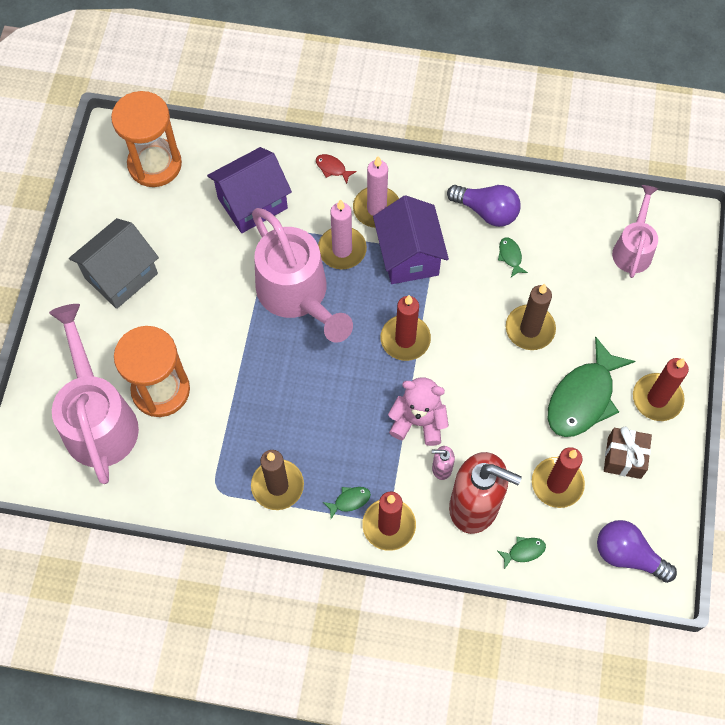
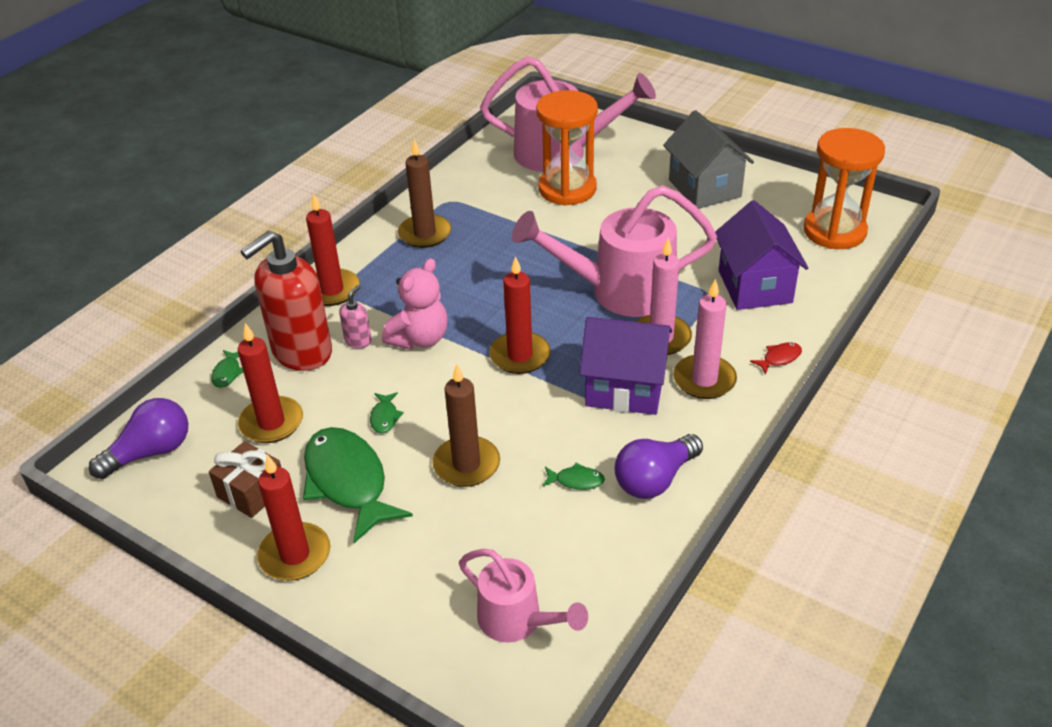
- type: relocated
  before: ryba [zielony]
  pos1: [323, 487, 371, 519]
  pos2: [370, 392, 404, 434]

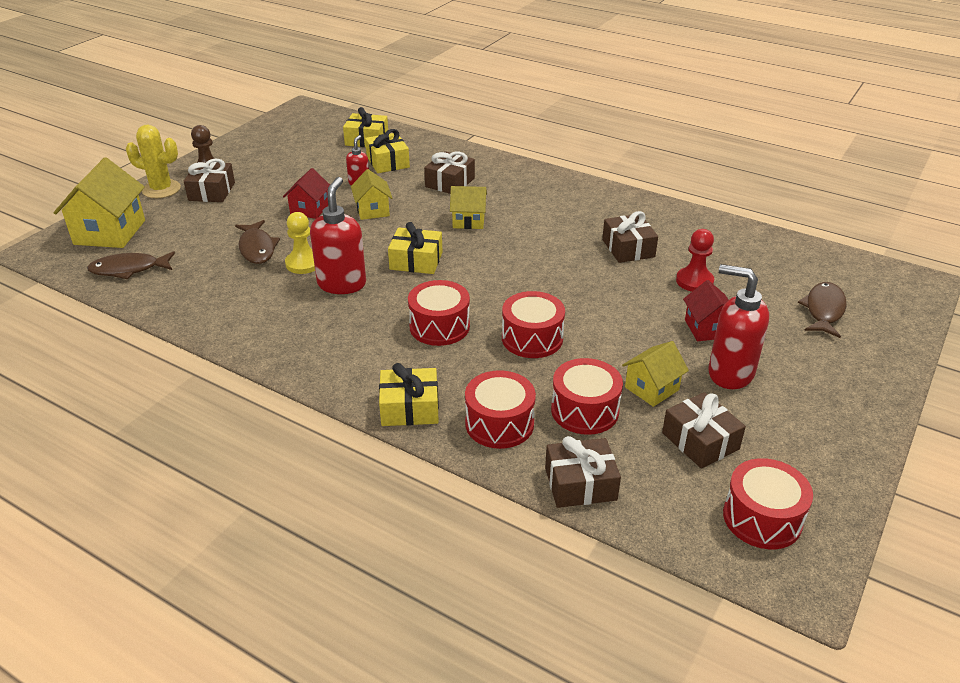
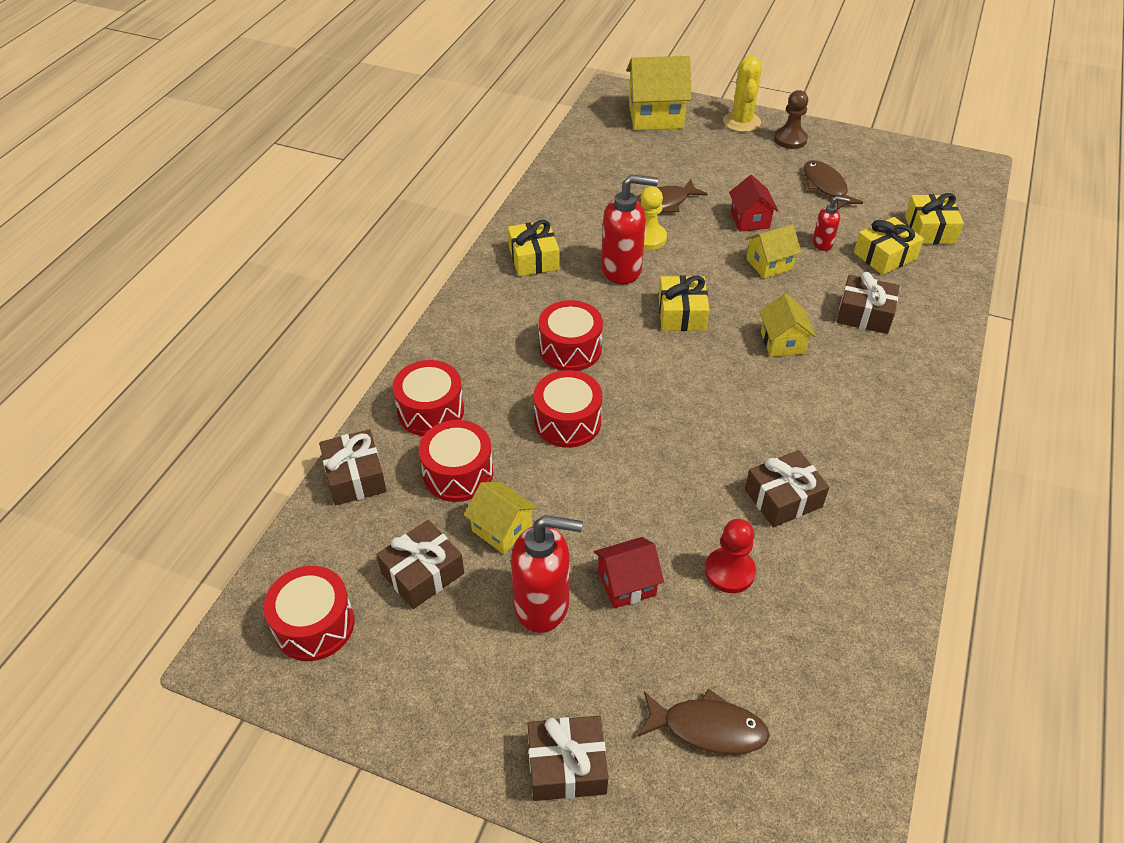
- type: relocated
  before: ryba [brązowy]
  pos1: [87, 251, 175, 279]
  pos2: [804, 160, 863, 210]
- type: relocated
  before: prezent [brązowy]
  pos1: [184, 158, 235, 202]
  pos2: [528, 716, 608, 801]
- type: relocated
  before: prezent [żółty]
  pos1: [379, 363, 439, 426]
  pos2: [508, 220, 559, 276]
- type: spun
  before: domek [czerwony]
  pos1: [283, 168, 330, 219]
  pos2: [729, 175, 778, 232]
  turn: 75
- type: spun
  before: dozownik mydła [czerwony]
  pos1: [708, 264, 769, 389]
  pos2: [511, 515, 583, 633]
  turn: 75

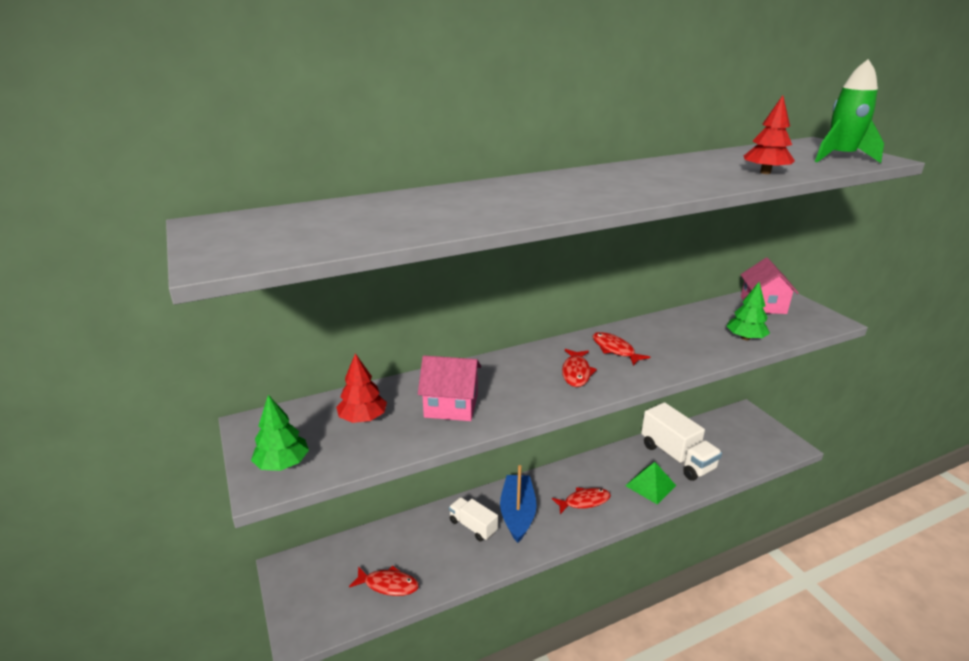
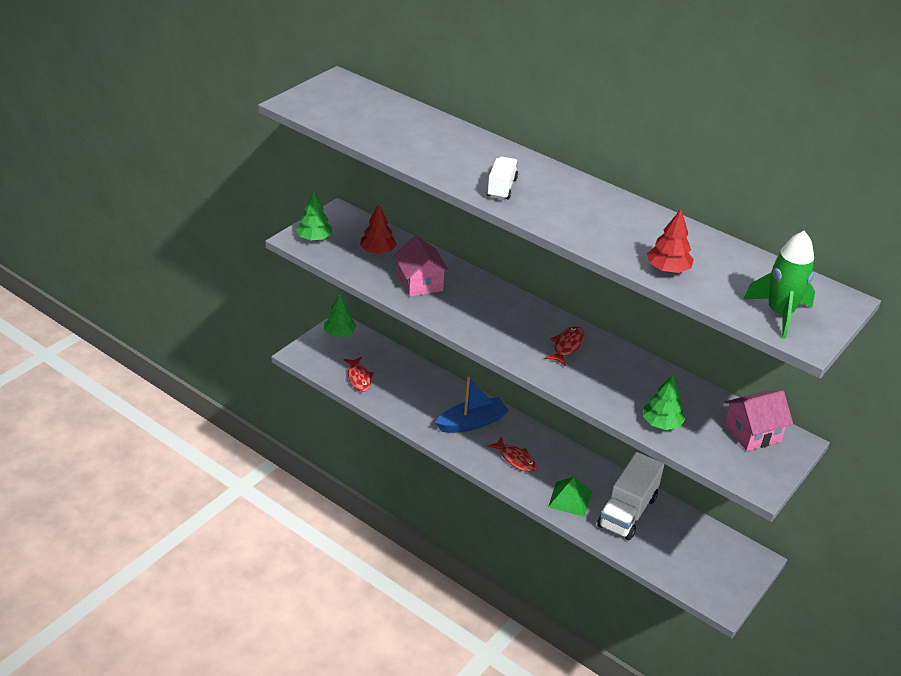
- type: missing
  before: ryba [czerwony]
  pos1: [562, 349, 597, 387]
- type: appeared
  after: drzewko [zielony]
  pos2: [324, 294, 357, 337]
- type: relocated
  before: ciężarówka [biały]
  pos1: [449, 497, 498, 541]
  pos2: [487, 157, 518, 200]

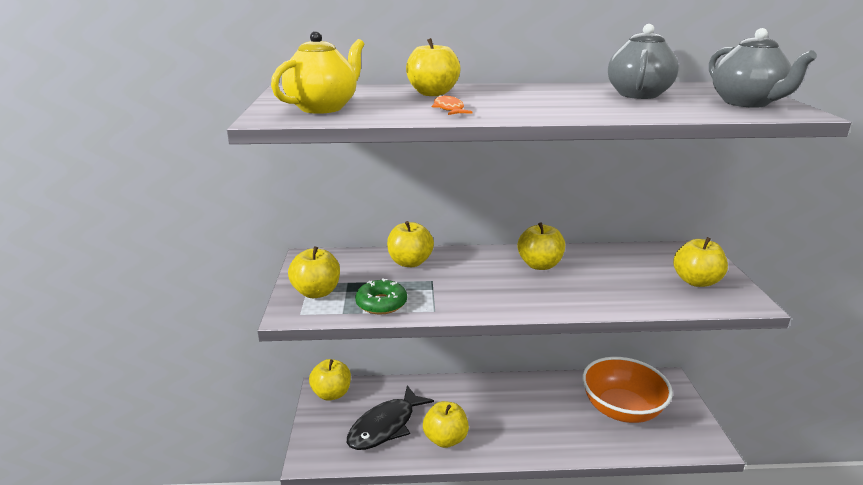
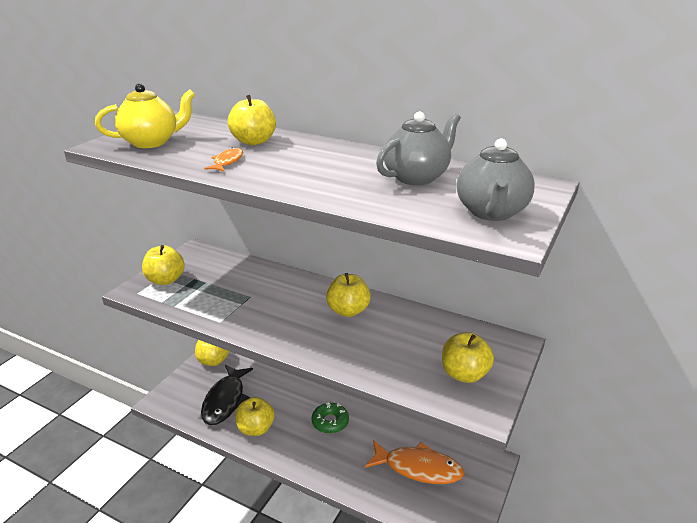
- type: missing
  before: jabłko [żółty]
  pos1: [387, 221, 434, 267]
- type: relocated
  before: donut [zielony]
  pos1: [355, 278, 407, 315]
  pos2: [312, 402, 349, 434]
- type: exchanged
  before: miska [pomarańczowy]
  after: ryba [pomarańczowy]
  pos1: [582, 357, 673, 423]
  pos2: [365, 440, 464, 484]
- type: spun
  before: ryba [czarny]
  pos1: [347, 385, 434, 450]
  pos2: [201, 365, 253, 425]
  turn: -60

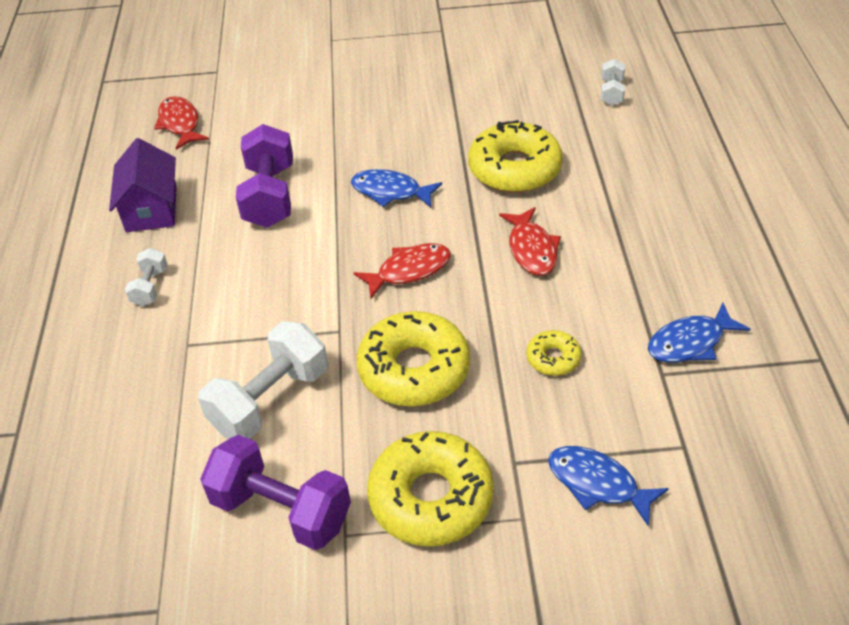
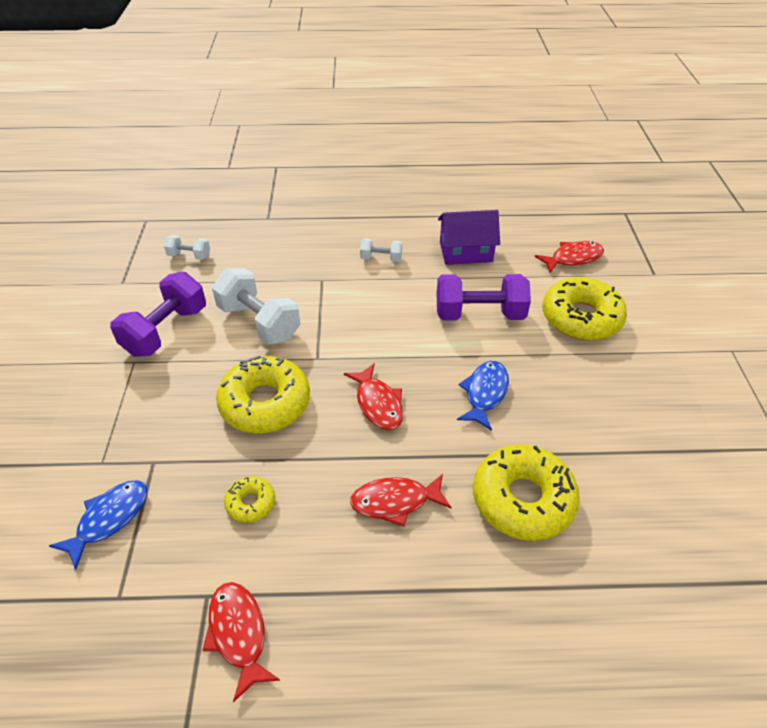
- type: relocated
  before: donut [żółty]
  pos1: [367, 431, 494, 547]
  pos2: [543, 277, 627, 340]
- type: relocated
  before: hantel [biały]
  pos1: [601, 59, 625, 106]
  pos2: [164, 235, 210, 260]
- type: colour
  before: ryba [niebieski]
  after: ryba [czerwony]
  pos1: [648, 303, 751, 362]
  pos2: [202, 582, 280, 702]

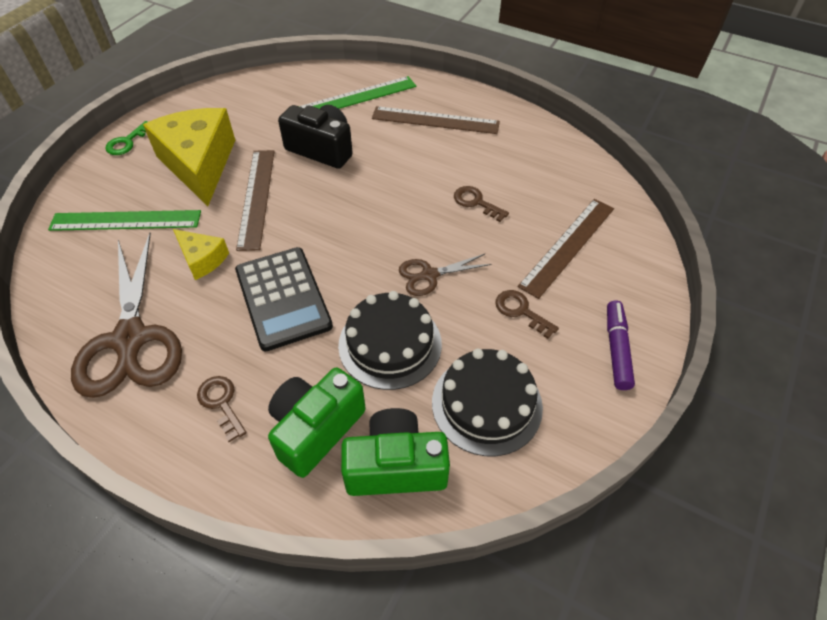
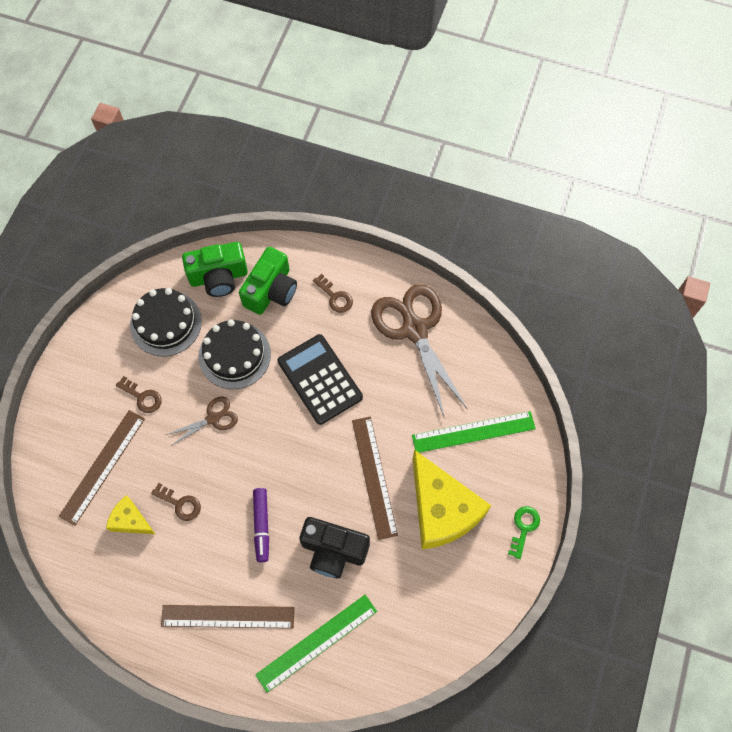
- type: relocated
  before: ser [żółty]
  pos1: [173, 229, 229, 280]
  pos2: [106, 495, 155, 534]
- type: relocated
  before: flamaster [fioletowy]
  pos1: [607, 300, 635, 390]
  pos2: [253, 488, 269, 562]

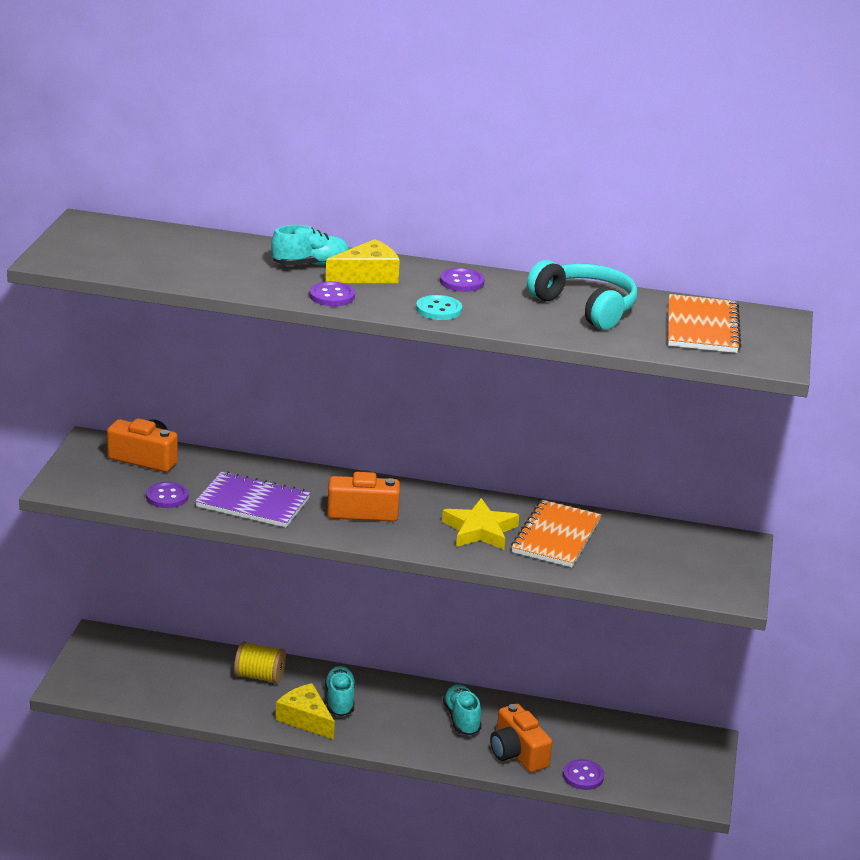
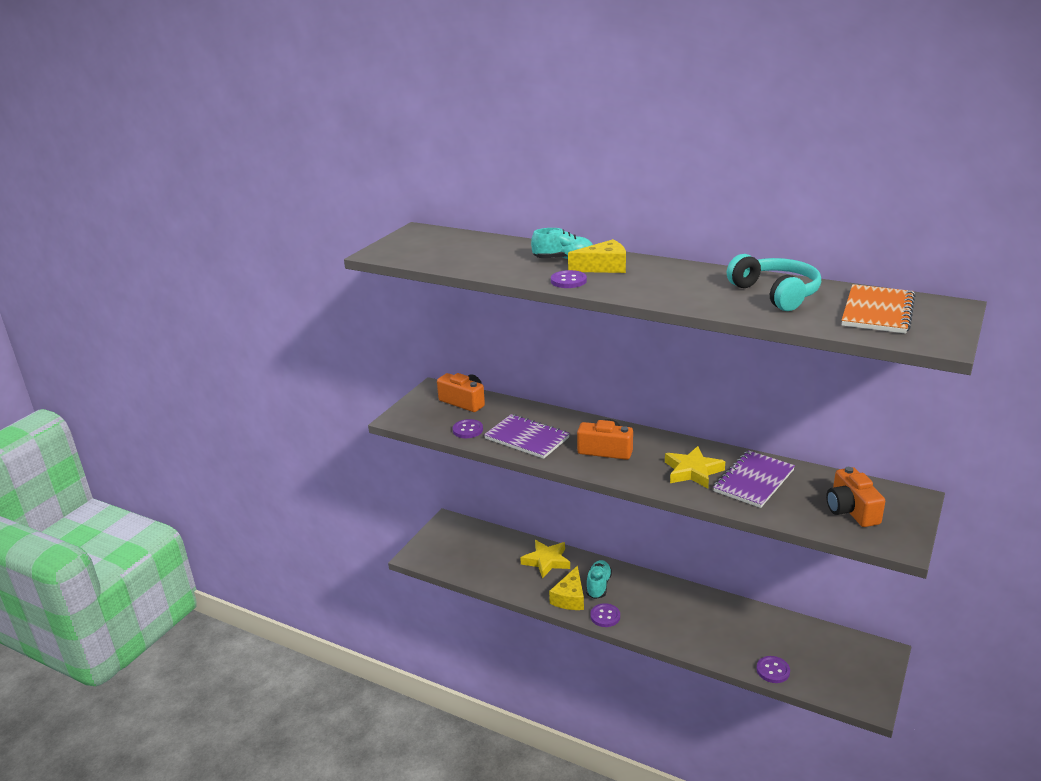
- type: missing
  before: guzik [turkusowy]
  pos1: [416, 295, 462, 320]
- type: missing
  before: but [turkusowy]
  pos1: [443, 684, 482, 735]
- type: relocated
  before: guzik [fioletowy]
  pos1: [440, 268, 485, 292]
  pos2: [590, 603, 620, 627]
- type: relocated
  before: aparat fotograficzny [pomarańczowy]
  pos1: [490, 704, 552, 772]
  pos2: [826, 467, 885, 527]
- type: exchanged
  before: szpulka [żółty]
  after: gwiazda [żółty]
  pos1: [234, 641, 286, 684]
  pos2: [520, 540, 570, 579]
- type: colour
  before: zeszyt [pomarańczowy]
  after: zeszyt [fioletowy]
  pos1: [511, 500, 601, 567]
  pos2: [713, 450, 795, 508]
- type: spun
  before: ser [żółty]
  pos1: [276, 683, 335, 740]
  pos2: [549, 566, 584, 610]
  turn: -135

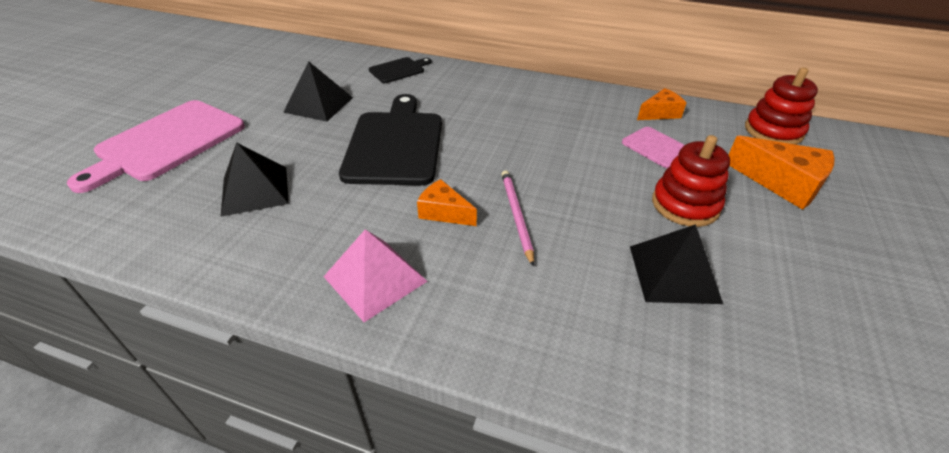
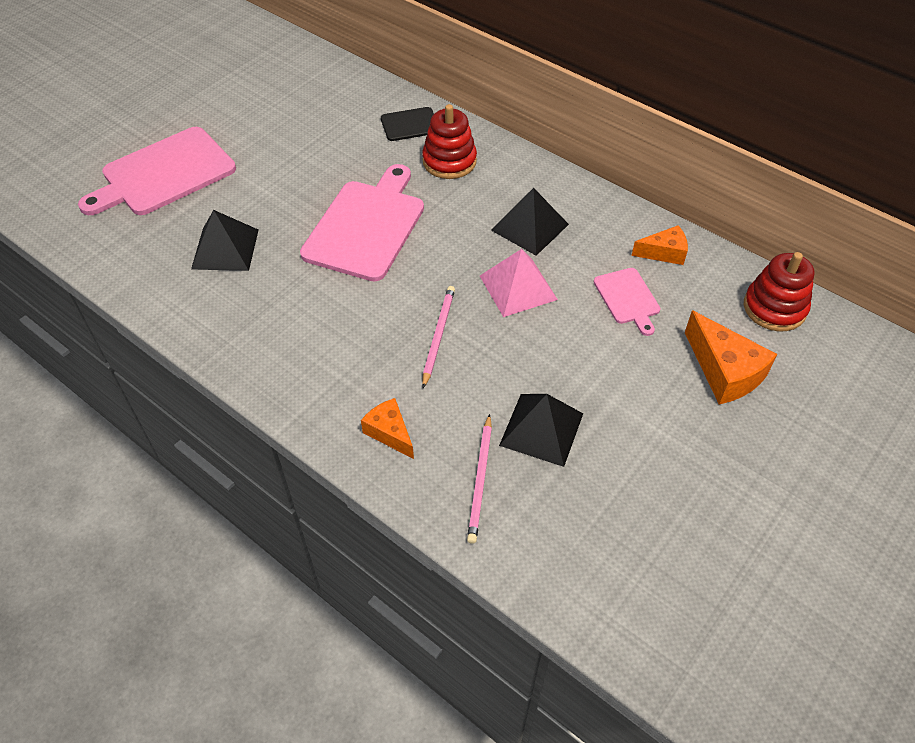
- type: appeared
  after: ołówek [różowy]
  pos2: [467, 414, 492, 544]
- type: relocated
  before: piramida [czarny]
  pos1: [283, 61, 353, 122]
  pos2: [491, 188, 569, 256]
- type: relocated
  before: piramida [różowy]
  pos1: [324, 229, 427, 322]
  pos2: [480, 249, 558, 317]
- type: relocated
  before: ser [pomarańczowy]
  pos1: [417, 179, 477, 226]
  pos2: [361, 398, 414, 459]
- type: relocated
  before: zabawka nakładanka [czerwony]
  pos1: [652, 135, 730, 227]
  pos2: [422, 104, 477, 179]
- type: colour
  before: deska do krojenia [czarny]
  after: deska do krojenia [różowy]
  pos1: [339, 94, 442, 185]
  pos2: [300, 164, 424, 282]

